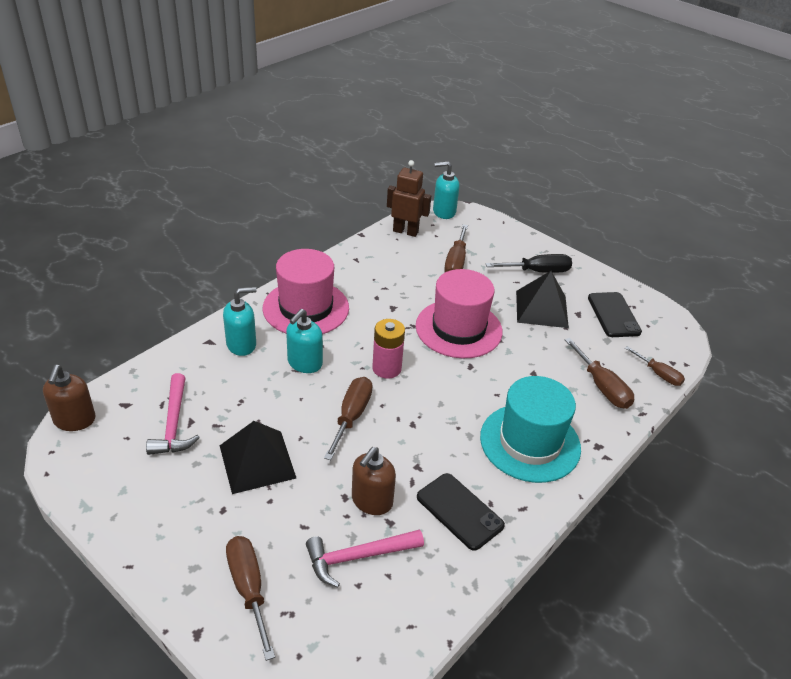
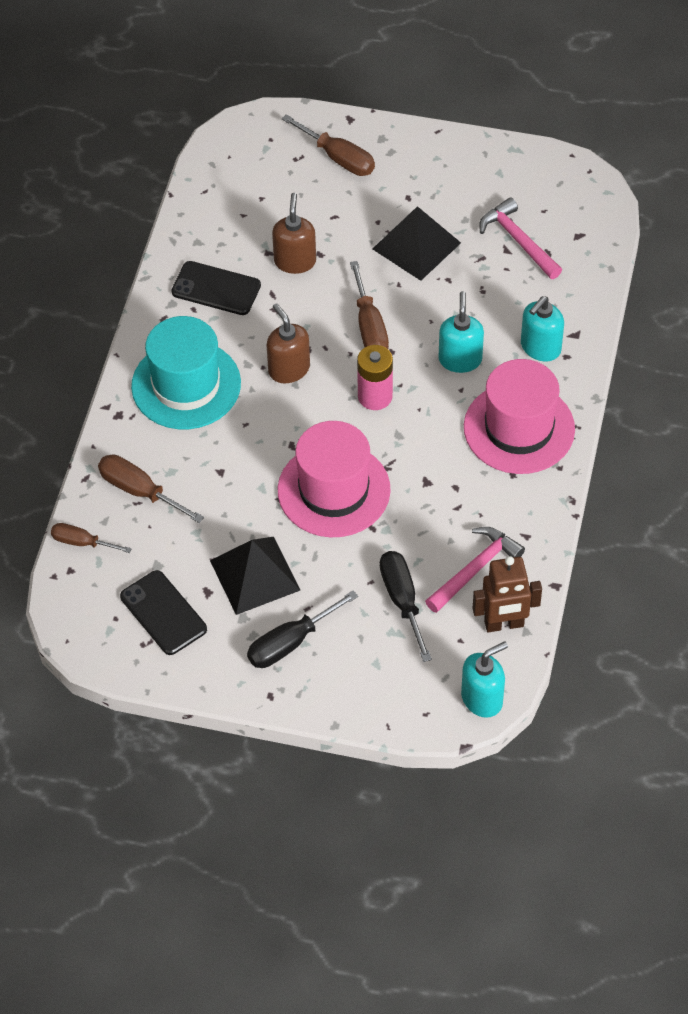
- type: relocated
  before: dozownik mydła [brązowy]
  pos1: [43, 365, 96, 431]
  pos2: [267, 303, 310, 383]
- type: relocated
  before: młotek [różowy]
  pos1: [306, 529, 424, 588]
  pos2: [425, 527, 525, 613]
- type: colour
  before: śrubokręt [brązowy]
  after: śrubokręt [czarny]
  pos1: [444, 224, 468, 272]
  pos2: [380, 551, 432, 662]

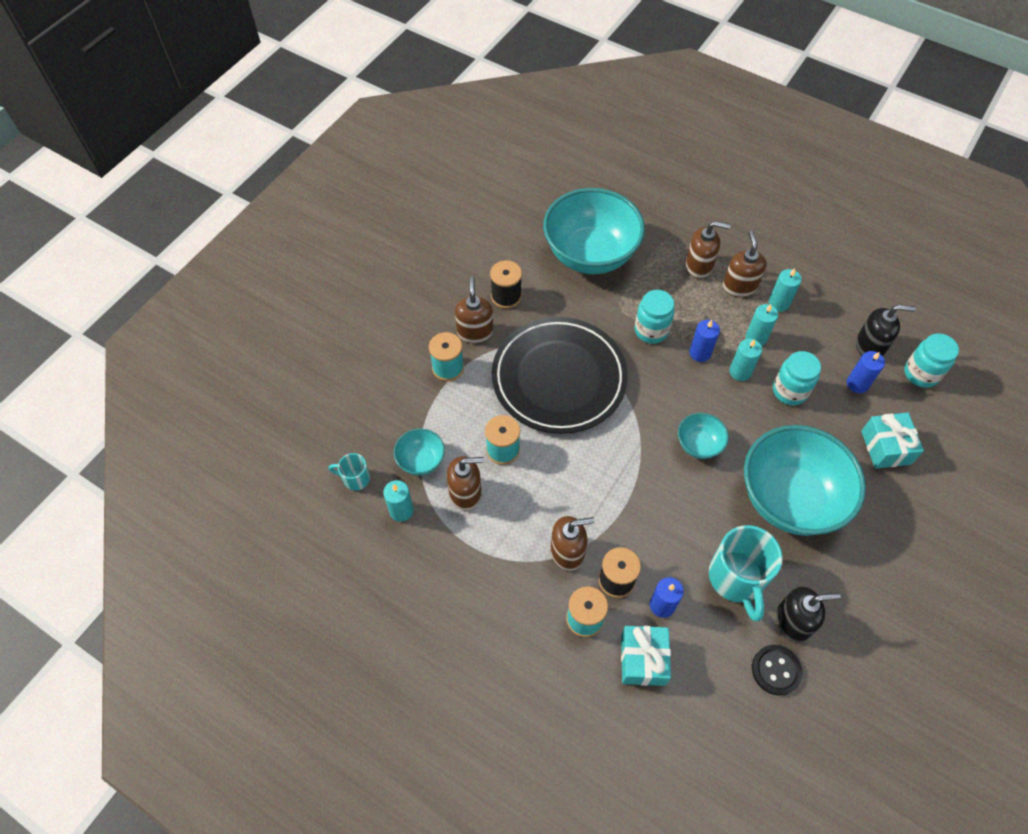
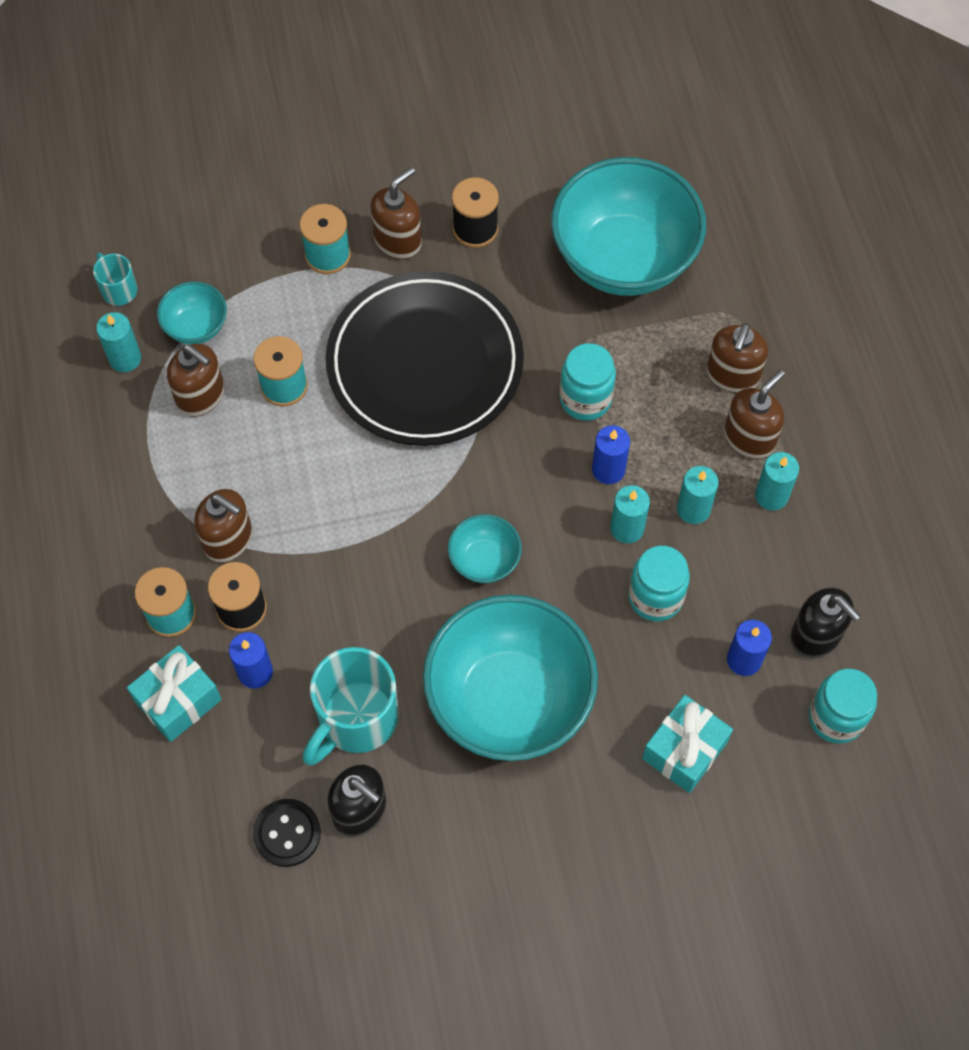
- type: spun
  before: dozownik mydła [brązowy]
  pos1: [686, 221, 731, 279]
  pos2: [706, 323, 768, 393]
  turn: 60

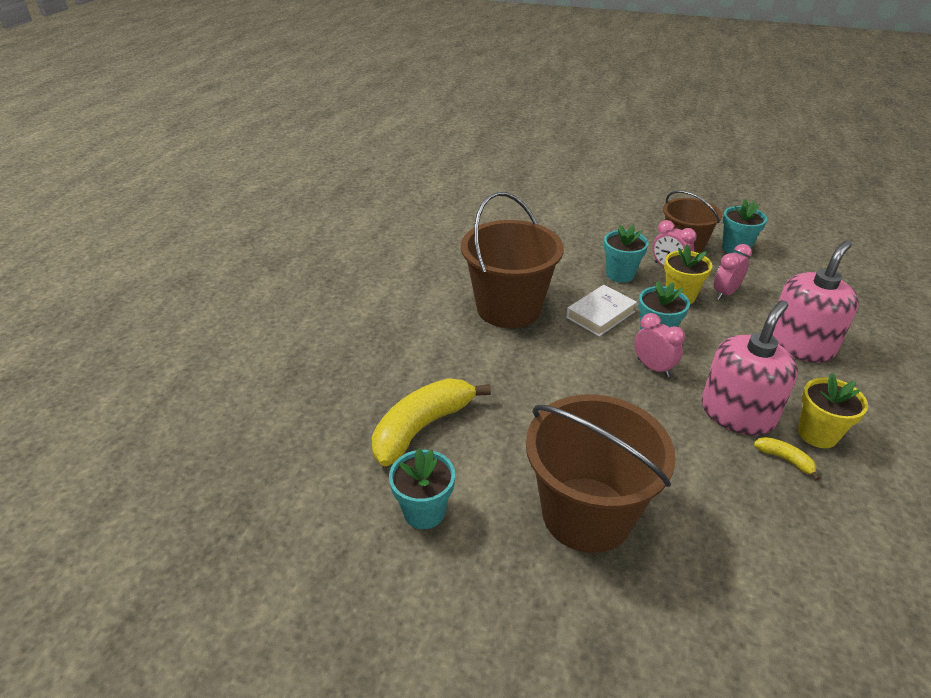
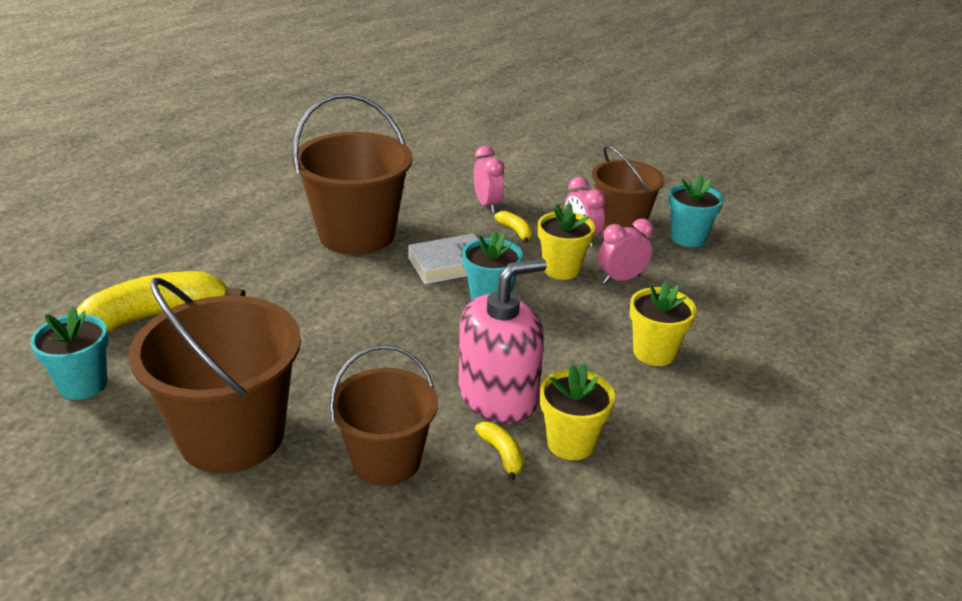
- type: appeared
  after: wiadro [brązowy]
  pos2: [330, 345, 438, 486]
- type: relocated
  before: budzik [różowy]
  pos1: [634, 313, 685, 377]
  pos2: [474, 146, 504, 213]
- type: exchanged
  before: doniczka [turkusowy]
  after: banan [żółty]
  pos1: [604, 225, 649, 283]
  pos2: [494, 211, 533, 244]
- type: exchanged
  before: dozownik mydła [różowy]
  after: doniczka [żółty]
  pos1: [772, 240, 859, 363]
  pos2: [630, 281, 696, 366]

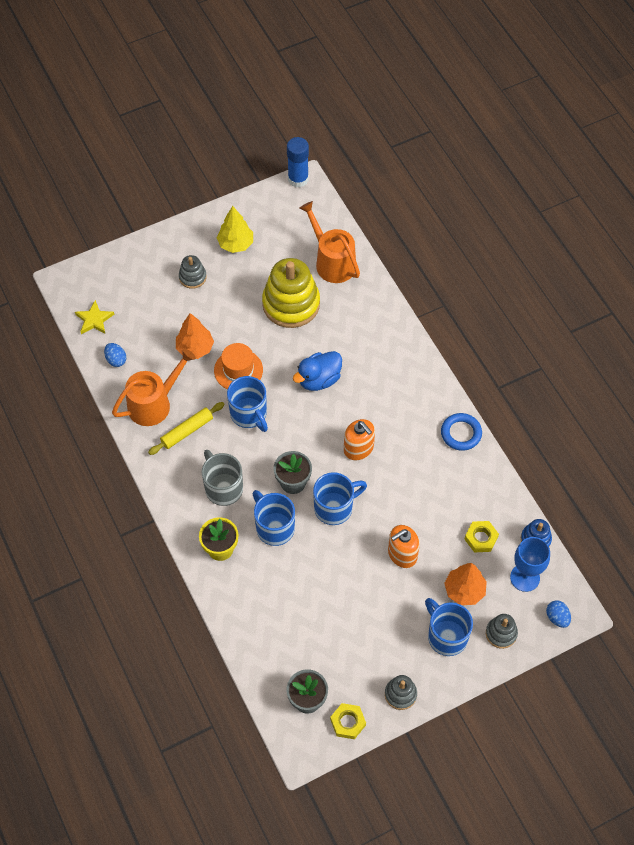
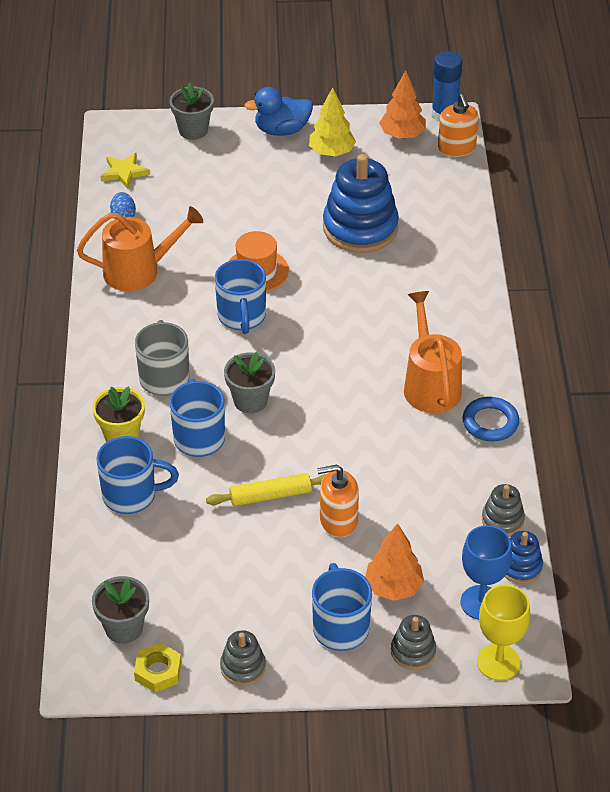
- type: missing
  before: nakrętka [żółty]
  pos1: [464, 521, 499, 552]
- type: appeared
  after: doniczka [szary]
  pos2: [170, 83, 214, 140]
- type: relocated
  before: wałek do ciasta [żółty]
  pos1: [148, 402, 225, 455]
  pos2: [206, 473, 326, 506]
- type: relocated
  before: drzewko [pomarańczowy]
  pos1: [176, 313, 214, 359]
  pos2: [379, 70, 426, 139]
- type: relocated
  before: zabawka nakładanka [szary]
  pos1: [179, 255, 207, 289]
  pos2: [482, 484, 525, 536]
- type: relocated
  before: kaczka [niebieski]
  pos1: [293, 351, 342, 391]
  pos2: [244, 87, 313, 136]
- type: relocated
  before: konewka [pomarańczowy]
  pos1: [299, 201, 360, 283]
  pos2: [404, 291, 462, 413]
- type: relocated
  before: kubek [niebieski]
  pos1: [313, 472, 367, 525]
  pos2: [96, 436, 179, 514]
- type: relocated
  before: dozownik mydła [pomarańczowy]
  pos1: [344, 419, 375, 460]
  pos2: [438, 94, 479, 157]
- type: exchanged
  before: jajko [niebieski]
  after: kielich [żółty]
  pos1: [546, 600, 571, 628]
  pos2: [477, 585, 530, 681]
- type: colour
  before: zabawka nakładanka [żółty]
  after: zabawka nakładanka [niebieski]
  pos1: [262, 258, 320, 328]
  pos2: [323, 154, 399, 253]

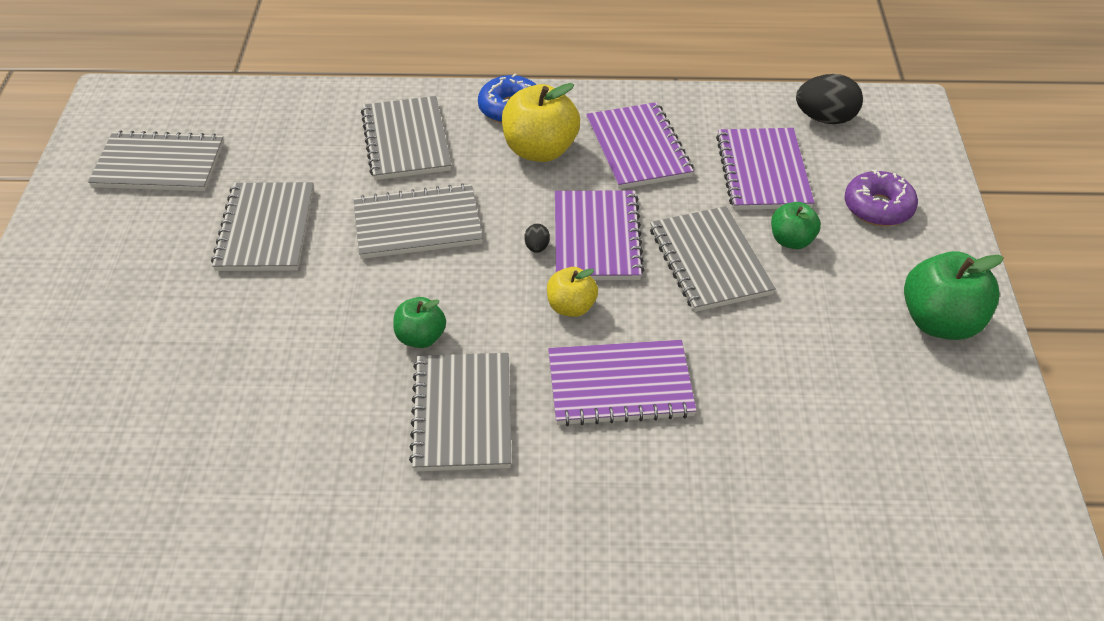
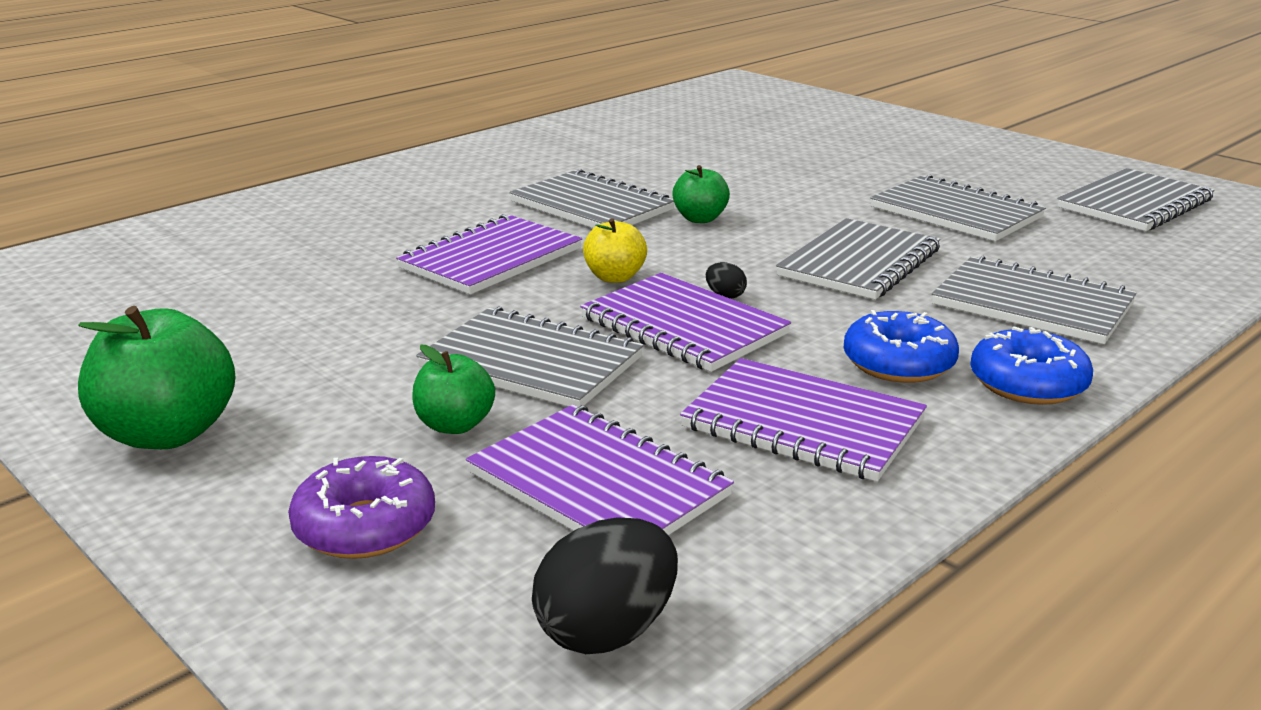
- type: exchanged
  before: jabłko [żółty]
  after: donut [niebieski]
  pos1: [502, 83, 580, 162]
  pos2: [844, 310, 959, 383]

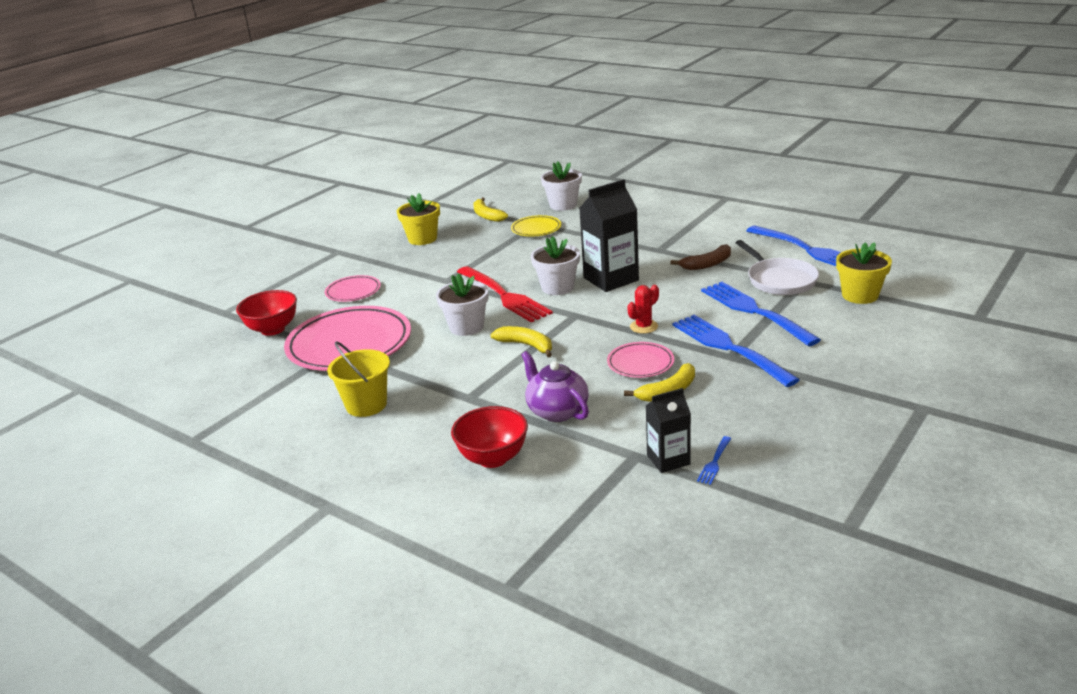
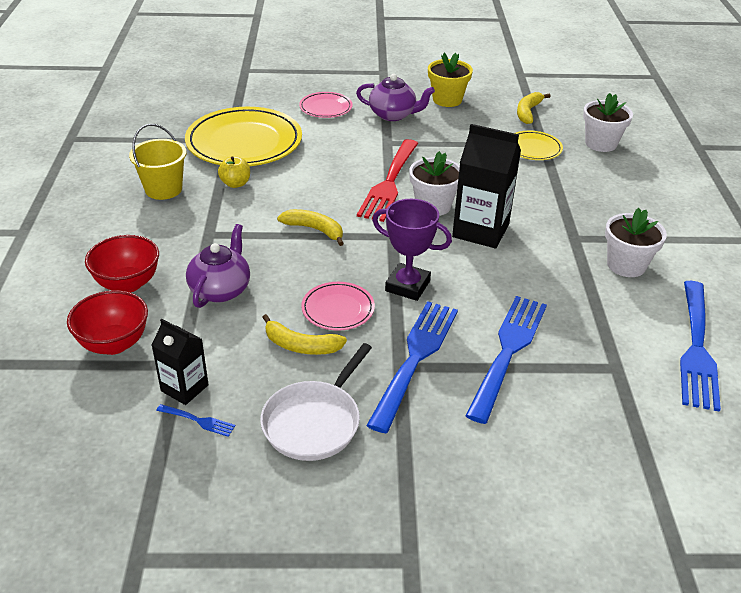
- type: missing
  before: banan [brązowy]
  pos1: [671, 244, 731, 270]
- type: missing
  before: doniczka [żółty]
  pos1: [836, 242, 892, 304]
- type: appeared
  after: jabłko [żółty]
  pos2: [218, 156, 250, 188]
- type: appeared
  after: imbryk [fioletowy]
  pos2: [356, 74, 435, 121]
- type: relocated
  before: miska [czerwony]
  pos1: [236, 290, 297, 336]
  pos2: [67, 290, 148, 355]
- type: relocated
  before: doniczka [biały]
  pos1: [436, 273, 488, 336]
  pos2: [605, 208, 667, 277]
- type: relocated
  before: patelnia [biały]
  pos1: [736, 240, 819, 295]
  pos2: [260, 343, 372, 461]
- type: exchanged
  before: kaktus [czerwony]
  after: puchar [fioletowy]
  pos1: [627, 285, 659, 334]
  pos2: [372, 199, 452, 301]
- type: colour
  before: talerz [różowy]
  after: talerz [żółty]
  pos1: [284, 306, 411, 371]
  pos2: [185, 107, 302, 166]
- type: spun
  before: banan [żółty]
  pos1: [491, 326, 552, 358]
  pos2: [277, 209, 344, 246]
  turn: -60
- type: spun
  before: widelec [niebieski]
  pos1: [697, 436, 731, 485]
  pos2: [156, 404, 235, 437]
  turn: -150

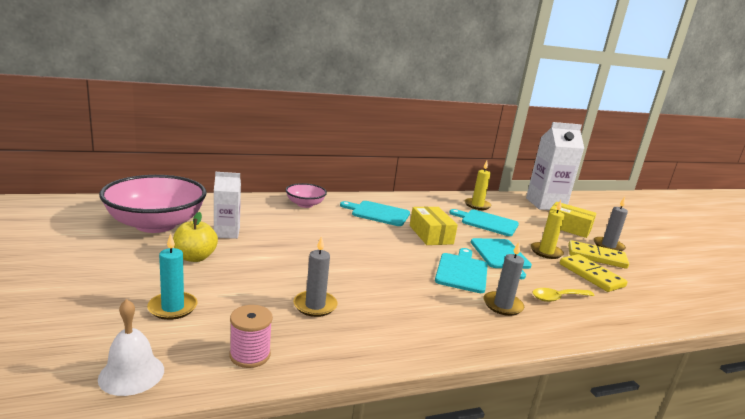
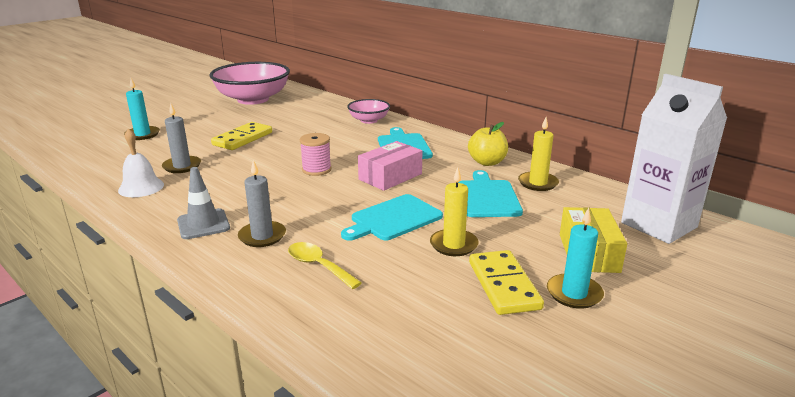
- type: missing
  before: karton mleka [biały]
  pos1: [214, 172, 241, 239]
- type: missing
  before: deska do krojenia [turkusowy]
  pos1: [435, 248, 488, 293]
- type: appeared
  after: pachołek [szary]
  pos2: [177, 167, 230, 239]
- type: relocated
  before: dzwonek [biały]
  pos1: [98, 299, 164, 396]
  pos2: [118, 128, 164, 197]
- type: relocated
  before: jabłko [żółty]
  pos1: [173, 212, 218, 262]
  pos2: [468, 122, 508, 166]
- type: relocated
  before: szpulka [różowy]
  pos1: [229, 305, 273, 368]
  pos2: [300, 133, 332, 176]
- type: relocated
  before: kostka domina [żółty]
  pos1: [560, 254, 628, 292]
  pos2: [211, 122, 272, 150]
- type: colour
  before: pudełko [żółty]
  after: pudełko [różowy]
  pos1: [410, 207, 458, 245]
  pos2: [358, 141, 422, 191]
- type: colour
  before: świeca [szary]
  after: świeca [turkusowy]
  pos1: [594, 197, 628, 251]
  pos2: [547, 208, 604, 309]

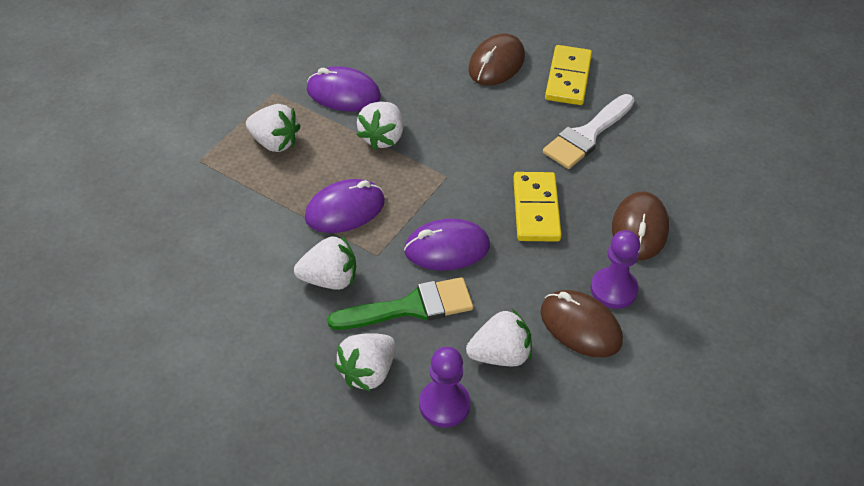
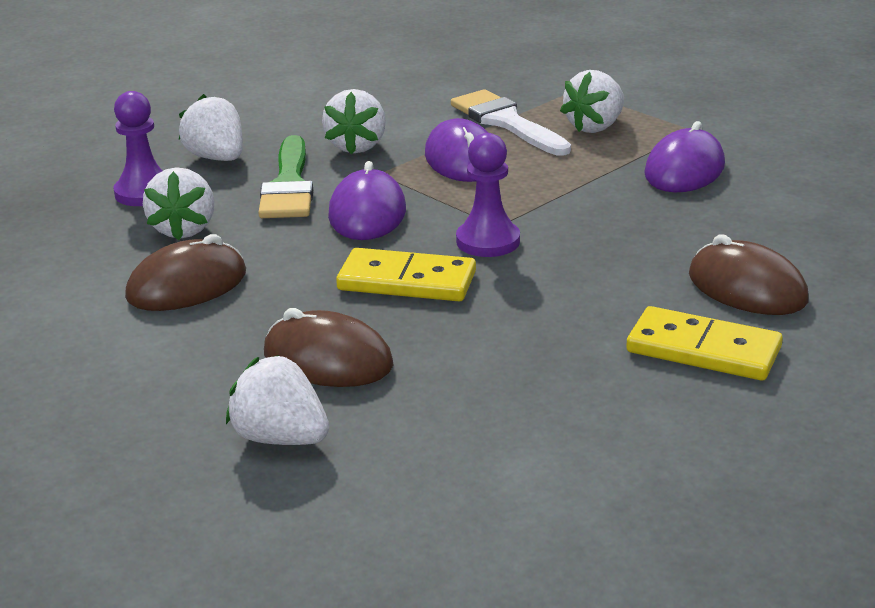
- type: relocated
  before: truskawka [biały]
  pos1: [357, 102, 403, 150]
  pos2: [226, 355, 329, 445]
- type: relocated
  before: pędzel [biały]
  pos1: [543, 94, 635, 169]
  pos2: [451, 89, 571, 156]
- type: relocated
  before: pionek [fioletowy]
  pos1: [591, 230, 640, 309]
  pos2: [456, 133, 520, 257]

